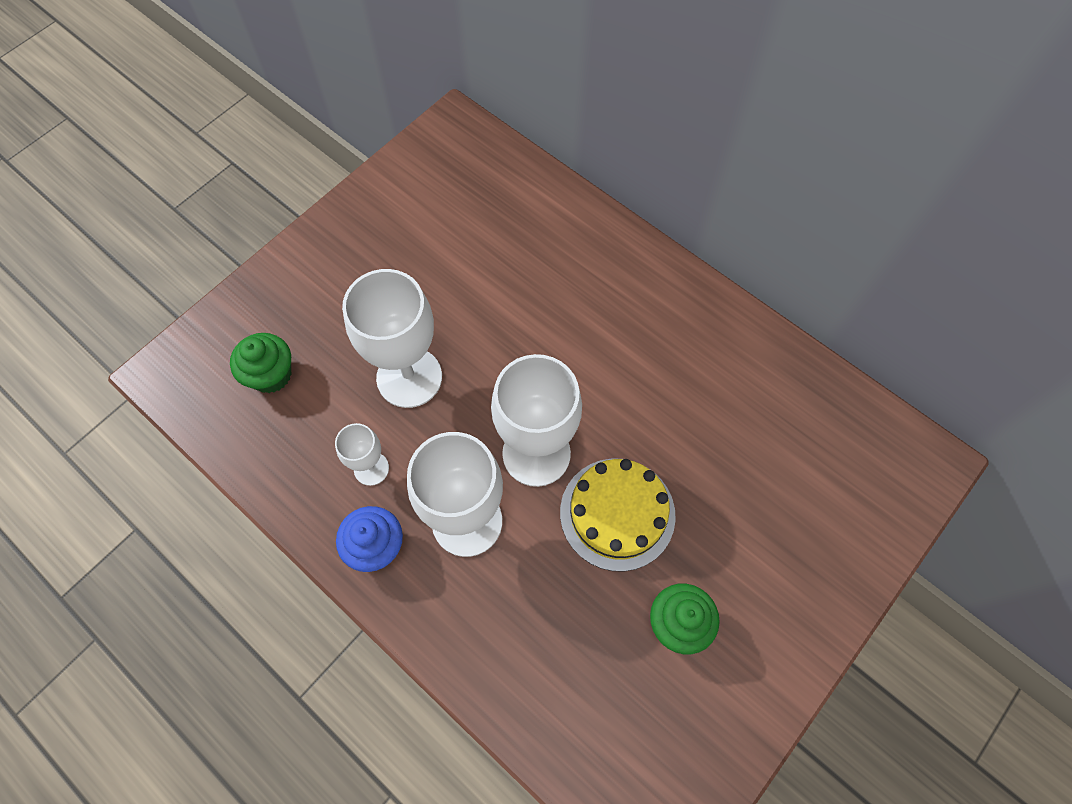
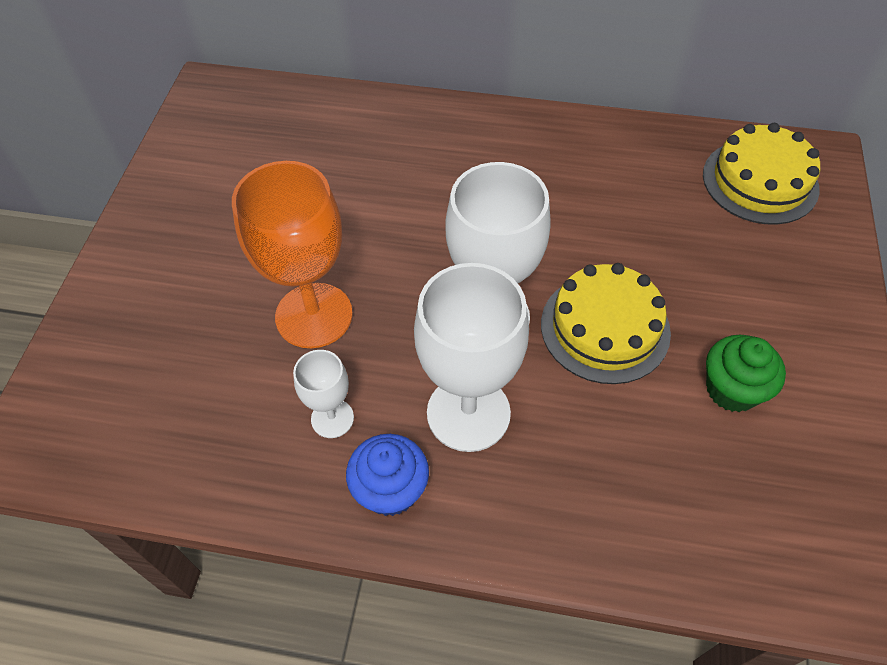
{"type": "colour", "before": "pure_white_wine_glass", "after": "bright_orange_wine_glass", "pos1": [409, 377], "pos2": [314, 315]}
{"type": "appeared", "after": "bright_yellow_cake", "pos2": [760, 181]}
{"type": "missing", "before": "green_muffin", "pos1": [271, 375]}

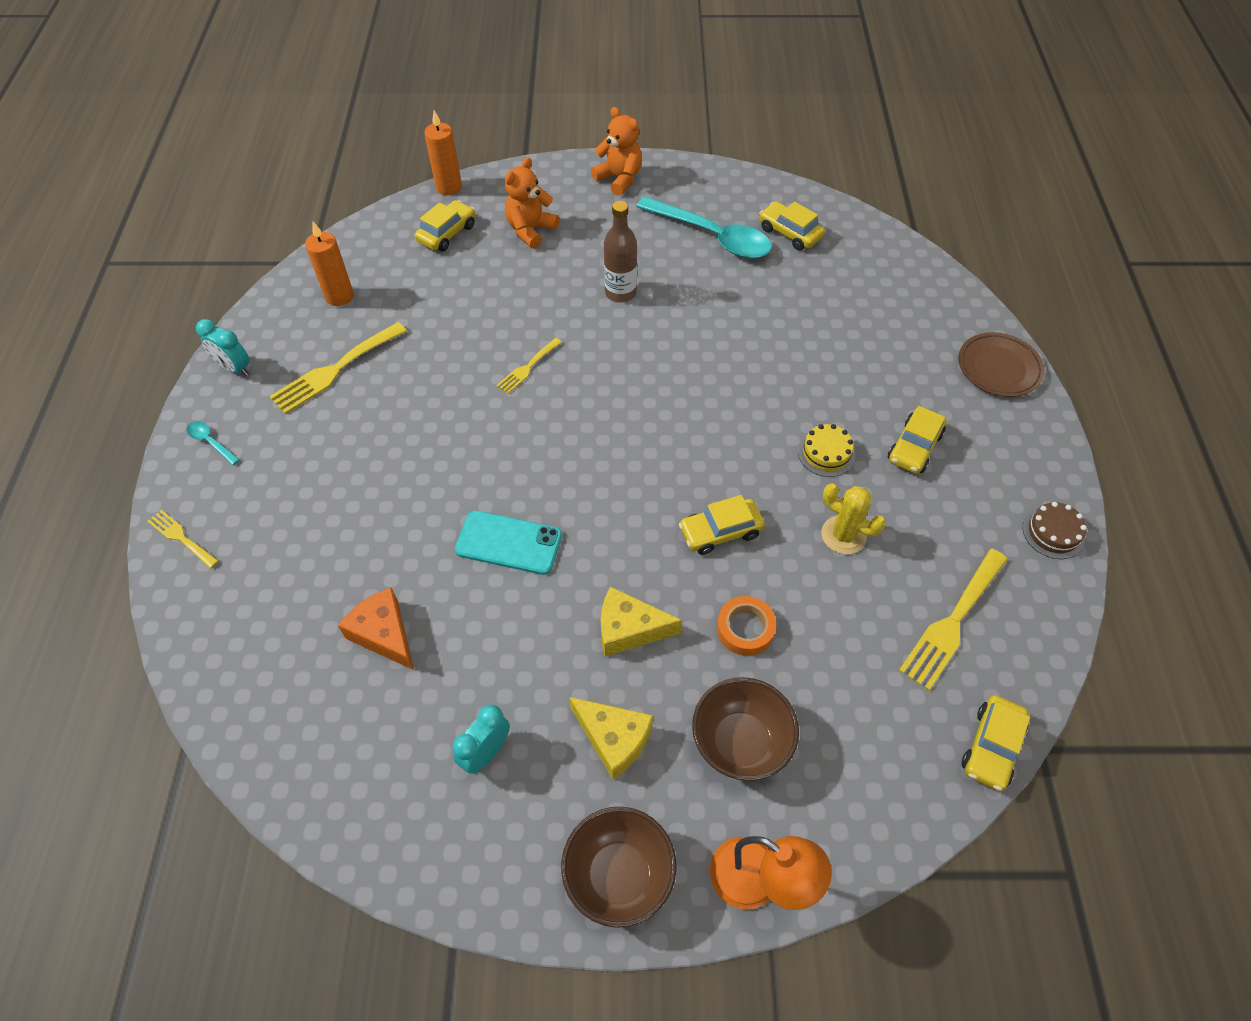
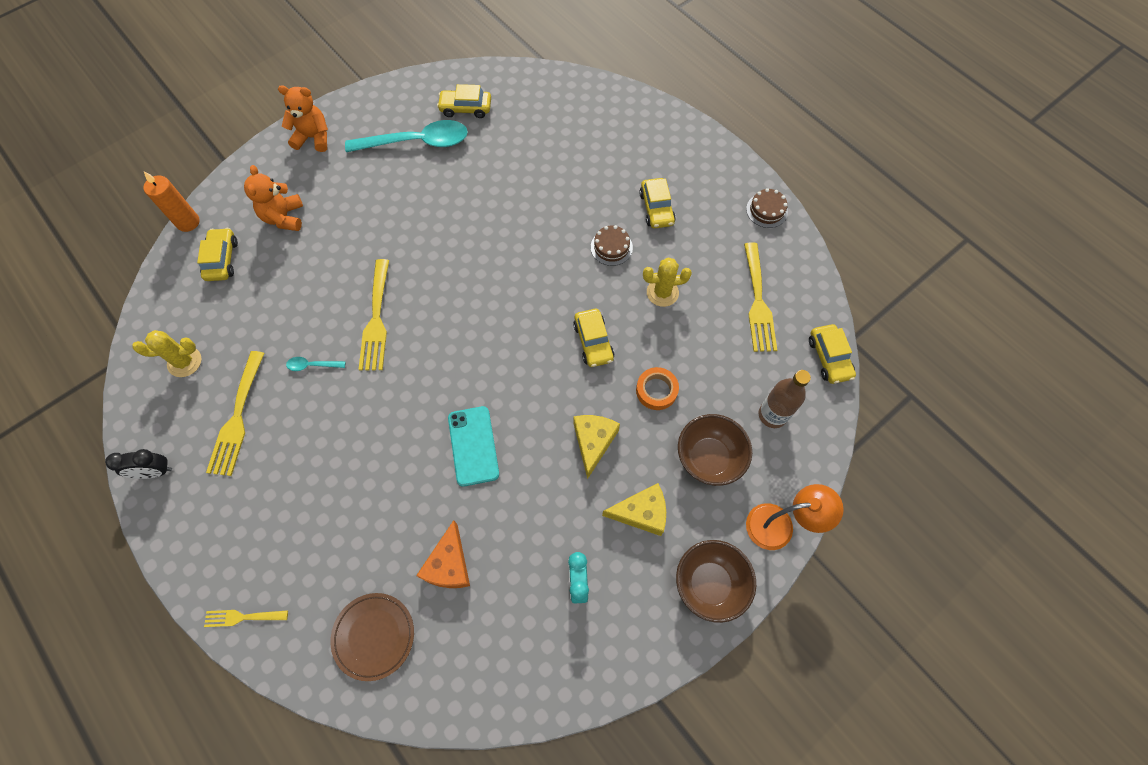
{"type": "colour", "before": "aqua_clock", "after": "ebony_clock", "pos1": [234, 368], "pos2": [155, 472]}
{"type": "exchanged", "before": "bright_orange_candle", "after": "bright_yellow_cactus", "pos1": [339, 296], "pos2": [184, 362]}
{"type": "relocated", "before": "aqua_spoon", "pos1": [210, 442], "pos2": [312, 365]}
{"type": "relocated", "before": "russet_plate", "pos1": [998, 368], "pos2": [374, 636]}
{"type": "size", "before": "bright_yellow_table_fork", "pos1": [527, 367], "pos2": [376, 320], "scale": 1.78}
{"type": "spun", "before": "bright_orange_cheese", "pos1": [384, 634], "pos2": [449, 564], "turn": -90}
{"type": "spun", "before": "aqua_mobile_phone", "pos1": [509, 543], "pos2": [473, 446], "turn": -75}
{"type": "spun", "before": "bright_yellow_automobile", "pos1": [720, 532], "pos2": [593, 342], "turn": -45}
{"type": "spun", "before": "bright_yellow_cheese", "pos1": [629, 629], "pos2": [593, 442], "turn": 135}
{"type": "colour", "before": "bright_yellow_cake", "after": "russet_cake", "pos1": [826, 453], "pos2": [611, 247]}
{"type": "relocated", "before": "russet_flask", "pos1": [620, 293], "pos2": [772, 415]}

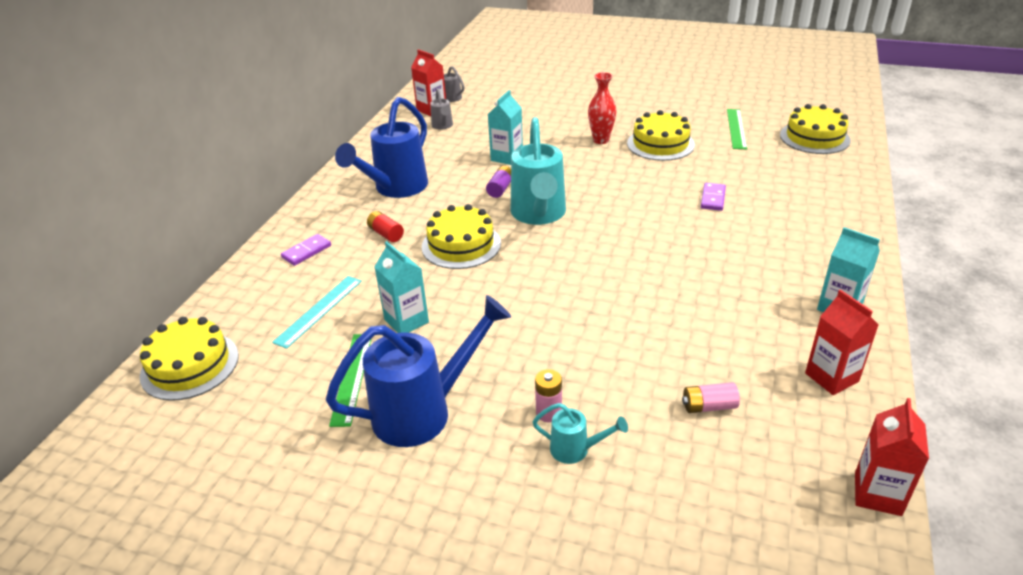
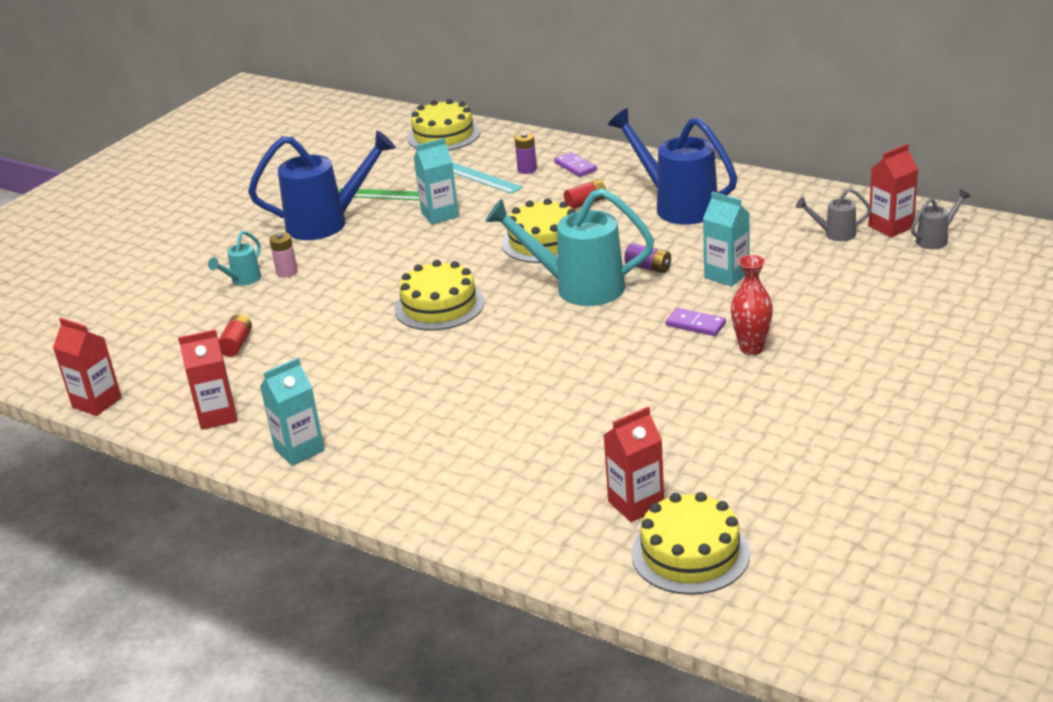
{"type": "colour", "before": "rosy_AA_battery", "after": "crimson_AA_battery", "pos1": [709, 406], "pos2": [237, 344]}
{"type": "spun", "before": "royal_blue_watering_pot", "pos1": [424, 411], "pos2": [328, 223], "turn": -90}
{"type": "relocated", "before": "bright_yellow_cake", "pos1": [660, 144], "pos2": [439, 306]}
{"type": "appeared", "after": "royal_purple_AA_battery", "pos2": [527, 170]}
{"type": "appeared", "after": "crimson_milk_carton", "pos2": [636, 504]}
{"type": "relocated", "before": "royal_purple_domino_piece", "pos1": [712, 198], "pos2": [695, 324]}
{"type": "missing", "before": "green_ruler", "pos1": [736, 128]}

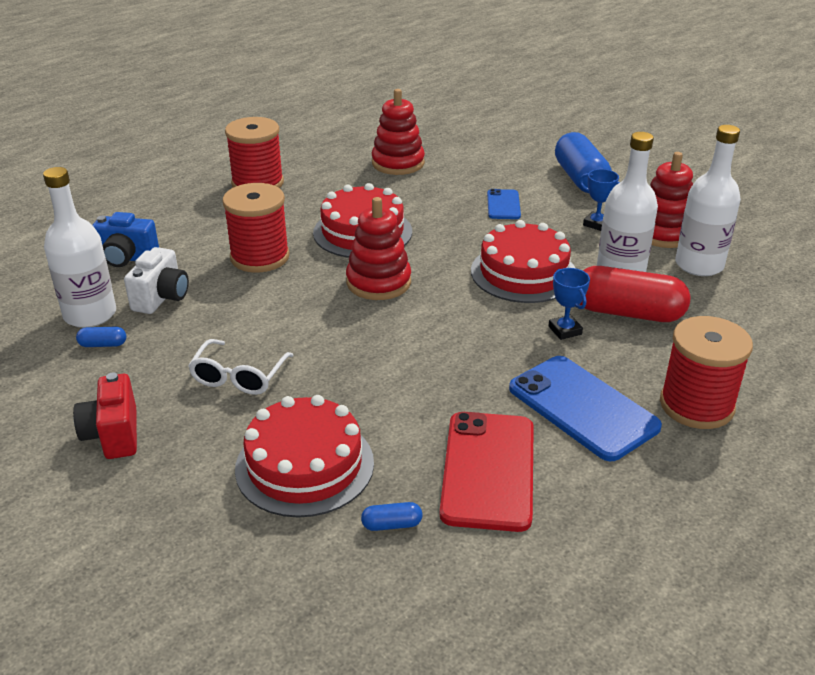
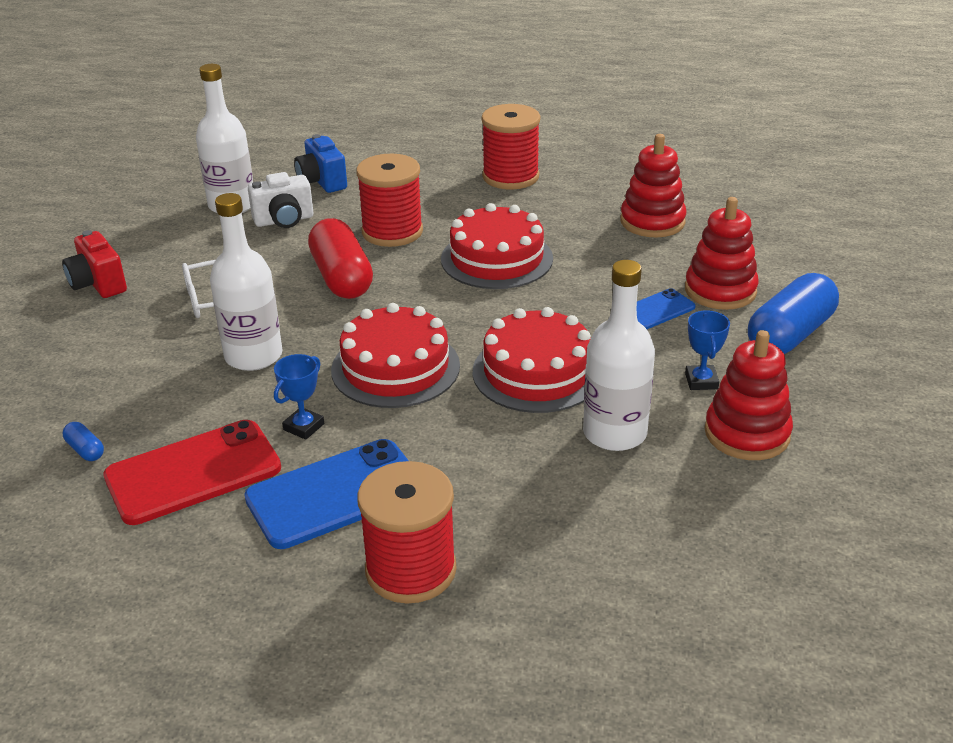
{"type": "spun", "before": "crimson_photo_camera", "pos1": [113, 435], "pos2": [98, 284], "turn": -75}
{"type": "relocated", "before": "pure_white_flask", "pos1": [699, 265], "pos2": [253, 356]}
{"type": "spun", "before": "royal_blue_mobile_phone", "pos1": [582, 408], "pos2": [335, 494], "turn": 45}
{"type": "relocated", "before": "royal_blue_prize_cup", "pos1": [565, 330], "pos2": [303, 427]}
{"type": "relocated", "before": "crimson_pill", "pos1": [628, 312], "pos2": [342, 277]}
{"type": "relocated", "before": "crimson_cake", "pos1": [304, 465], "pos2": [395, 368]}
{"type": "relocated", "before": "crimson_stacking_rings", "pos1": [378, 282], "pos2": [720, 290]}
{"type": "missing", "before": "royal_blue_pill", "pos1": [103, 344]}

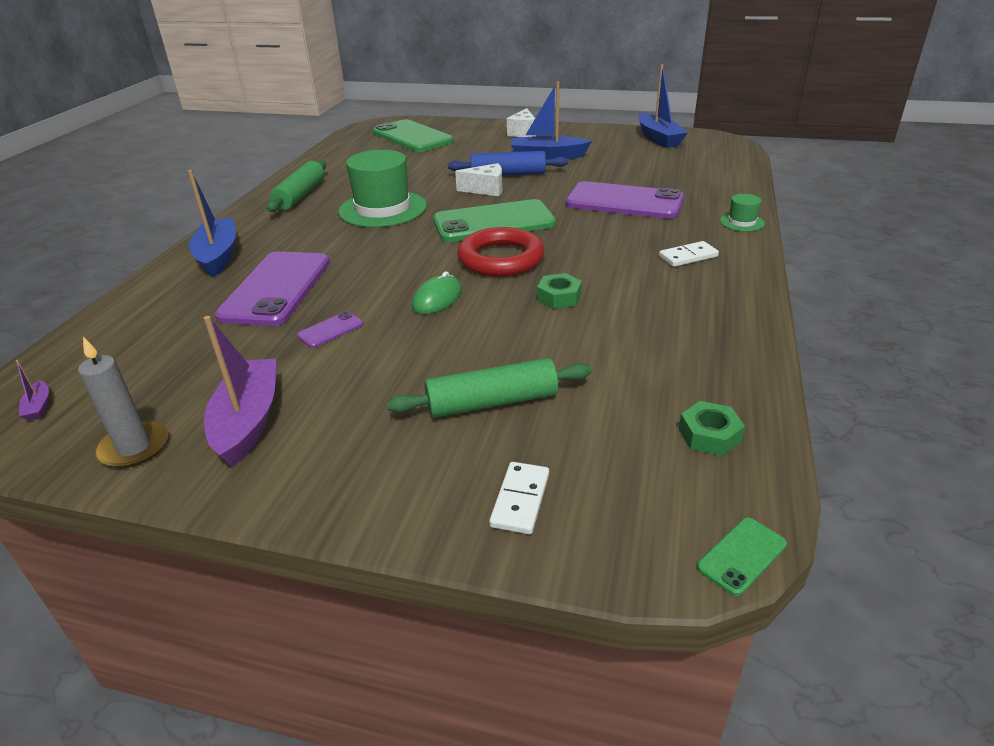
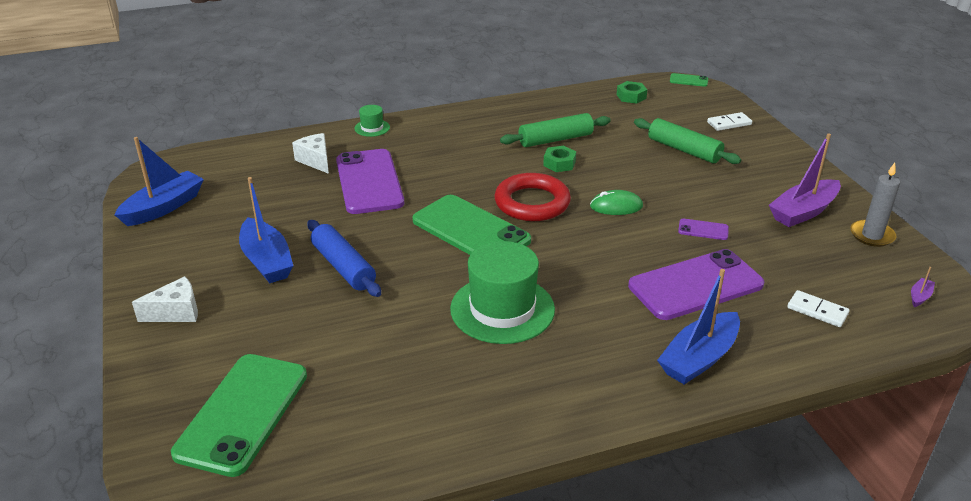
{"type": "relocated", "before": "pure_white_cheese", "pos1": [486, 190], "pos2": [316, 160]}
{"type": "relocated", "before": "green_pastry_roller", "pos1": [300, 195], "pos2": [555, 139]}
{"type": "relocated", "before": "pure_white_domino_piece", "pos1": [688, 256], "pos2": [817, 311]}

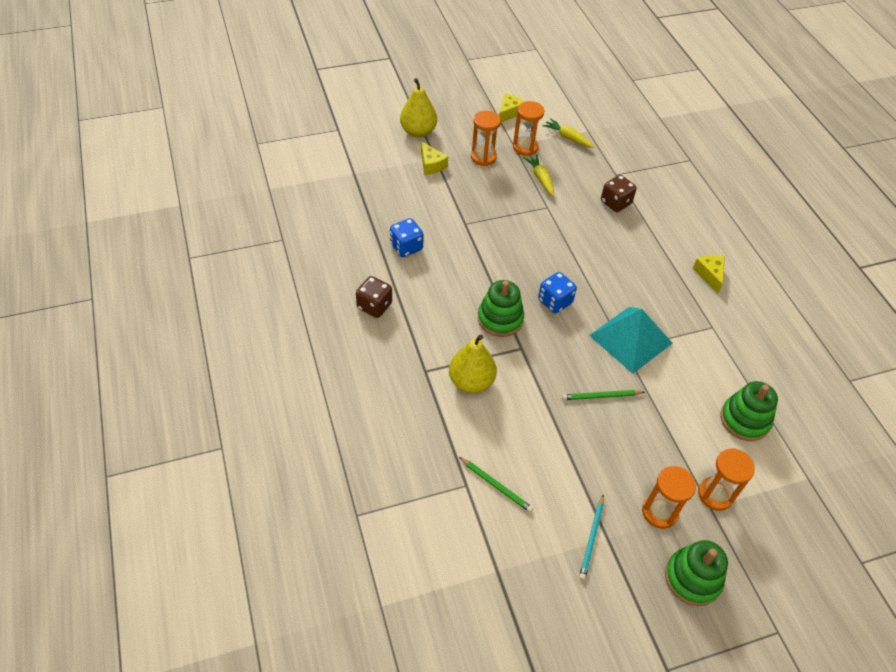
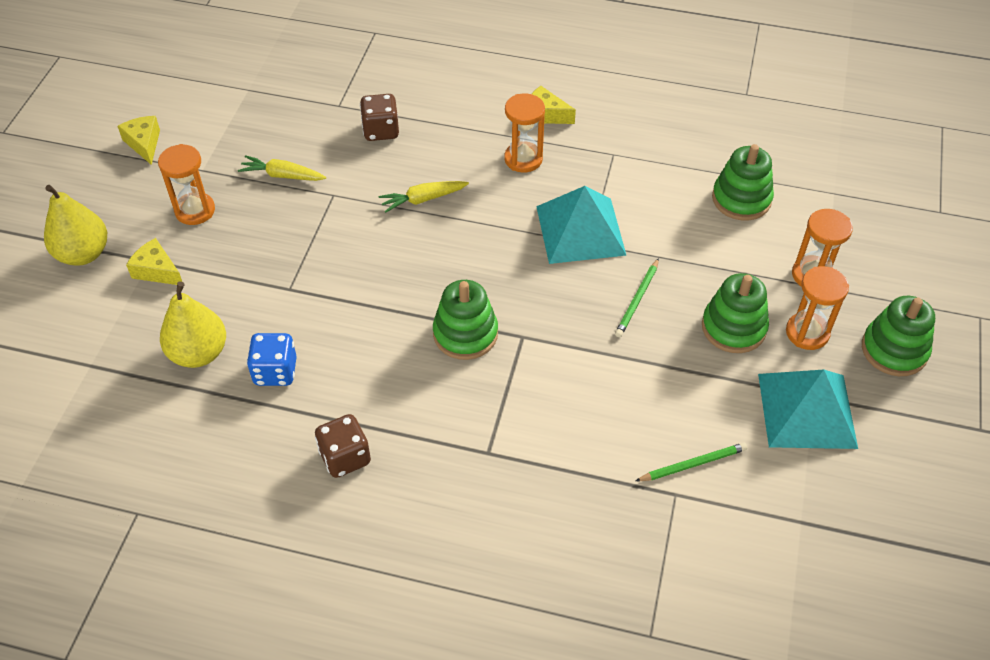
{"type": "spun", "before": "bright_yellow_cheese", "pos1": [431, 165], "pos2": [157, 271], "turn": -150}
{"type": "relocated", "before": "bright_yellow_toy_pear", "pos1": [471, 382], "pos2": [199, 353]}
{"type": "relocated", "before": "bright_yellow_toy_carrot", "pos1": [568, 138], "pos2": [423, 199]}
{"type": "relocated", "before": "bright_orange_hourglass", "pos1": [525, 147], "pos2": [523, 159]}
{"type": "appeared", "after": "green_stacking_rings", "pos2": [733, 327]}
{"type": "exchanged", "before": "aqua_pencil", "after": "aqua_pyramid", "pos1": [592, 538], "pos2": [807, 410]}
{"type": "missing", "before": "royal_blue_game_die", "pos1": [555, 301]}

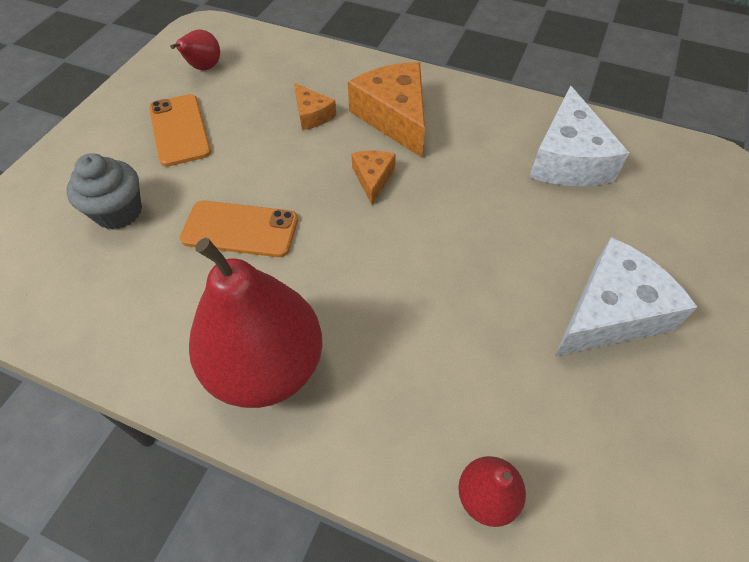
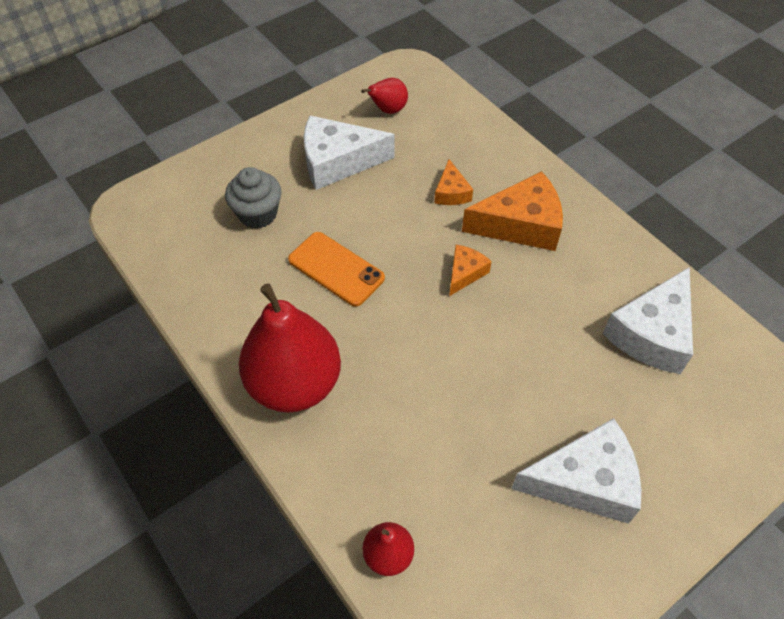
{"type": "exchanged", "before": "bright_orange_mobile_phone", "after": "pure_white_cheese", "pos1": [180, 130], "pos2": [338, 162]}
{"type": "spun", "before": "bright_orange_cheese", "pos1": [394, 117], "pos2": [520, 224], "turn": 75}

